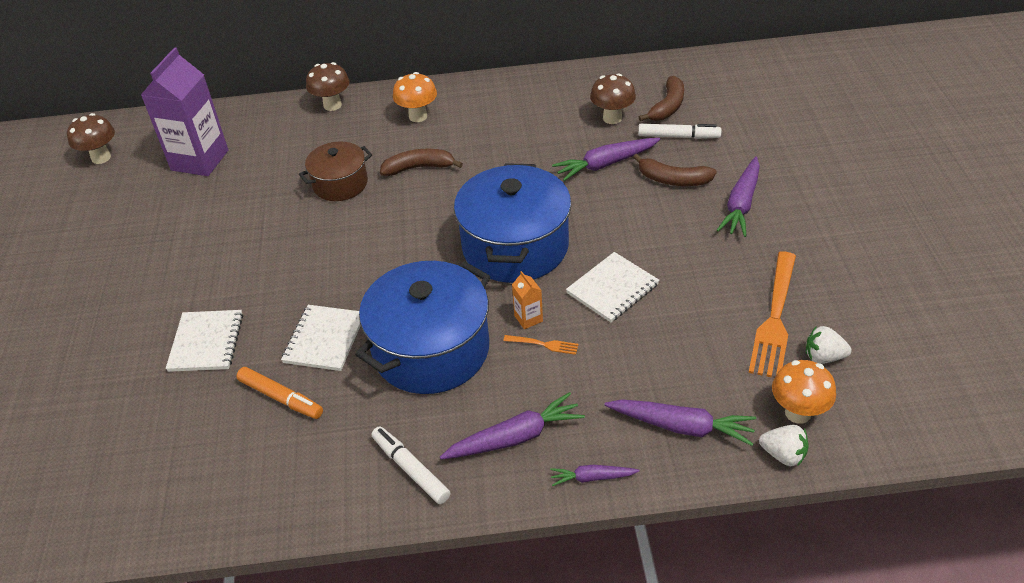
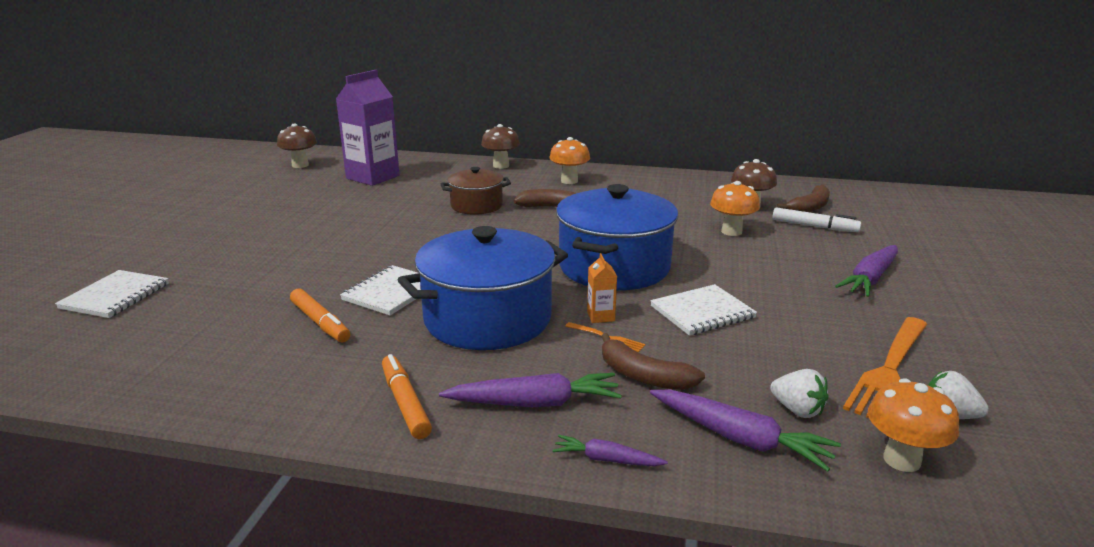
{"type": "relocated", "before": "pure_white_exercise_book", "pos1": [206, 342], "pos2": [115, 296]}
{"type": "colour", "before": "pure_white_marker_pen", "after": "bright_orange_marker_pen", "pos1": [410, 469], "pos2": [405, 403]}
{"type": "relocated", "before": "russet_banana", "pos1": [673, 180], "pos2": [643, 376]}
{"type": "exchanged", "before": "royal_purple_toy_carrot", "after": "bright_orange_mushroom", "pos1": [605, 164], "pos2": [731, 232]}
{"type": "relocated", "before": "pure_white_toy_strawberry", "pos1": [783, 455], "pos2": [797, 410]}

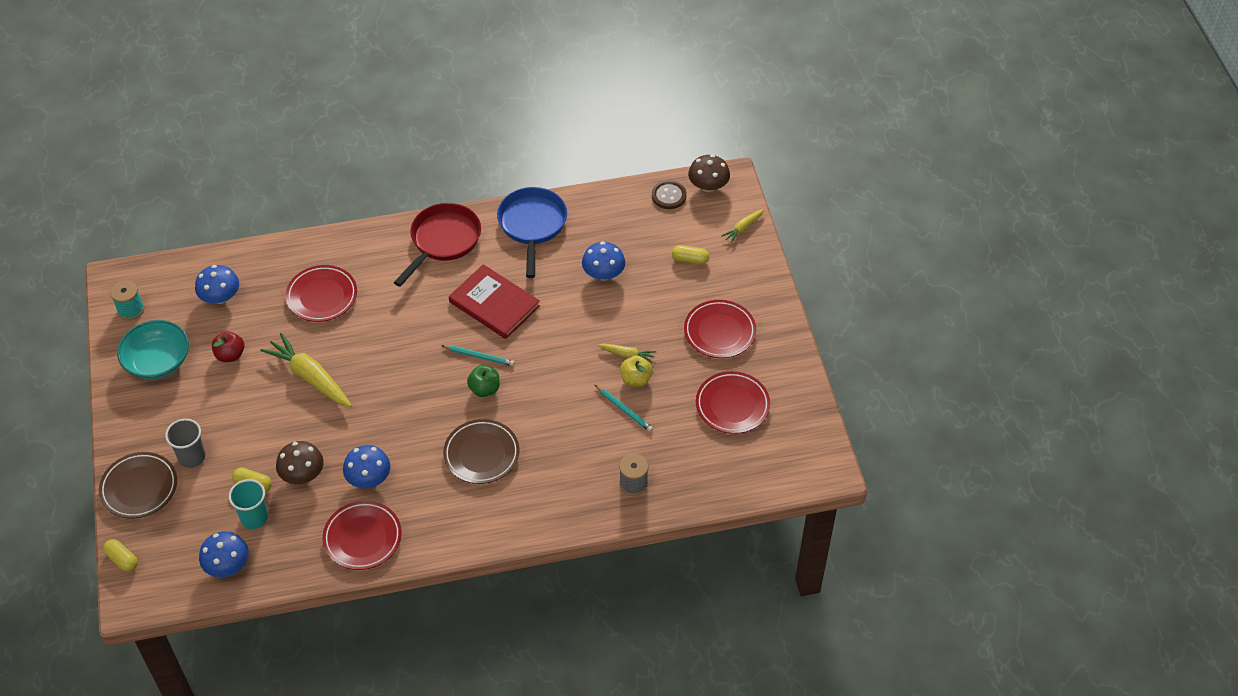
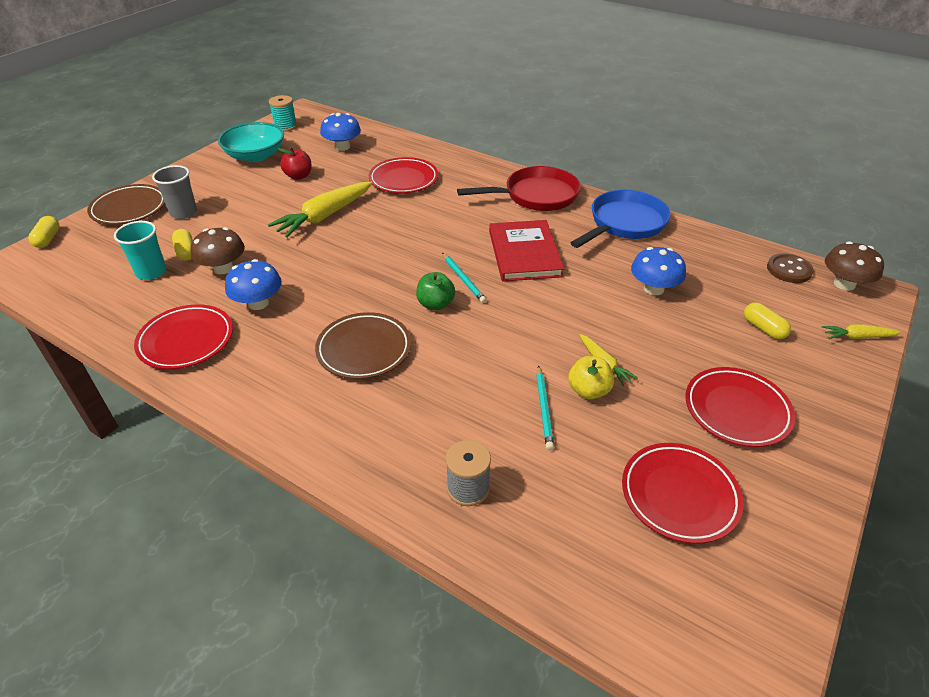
{"type": "spun", "before": "bright_yellow_toy_carrot", "pos1": [310, 377], "pos2": [324, 216], "turn": -135}
{"type": "missing", "before": "royal_blue_mushroom", "pos1": [227, 565]}

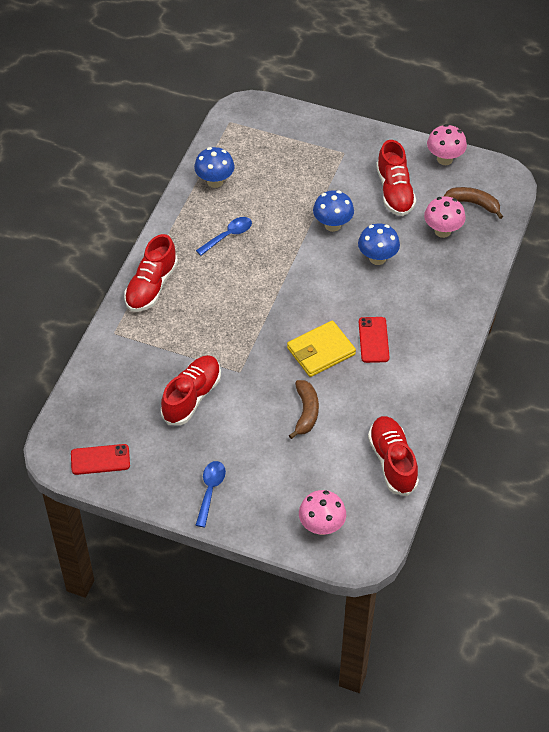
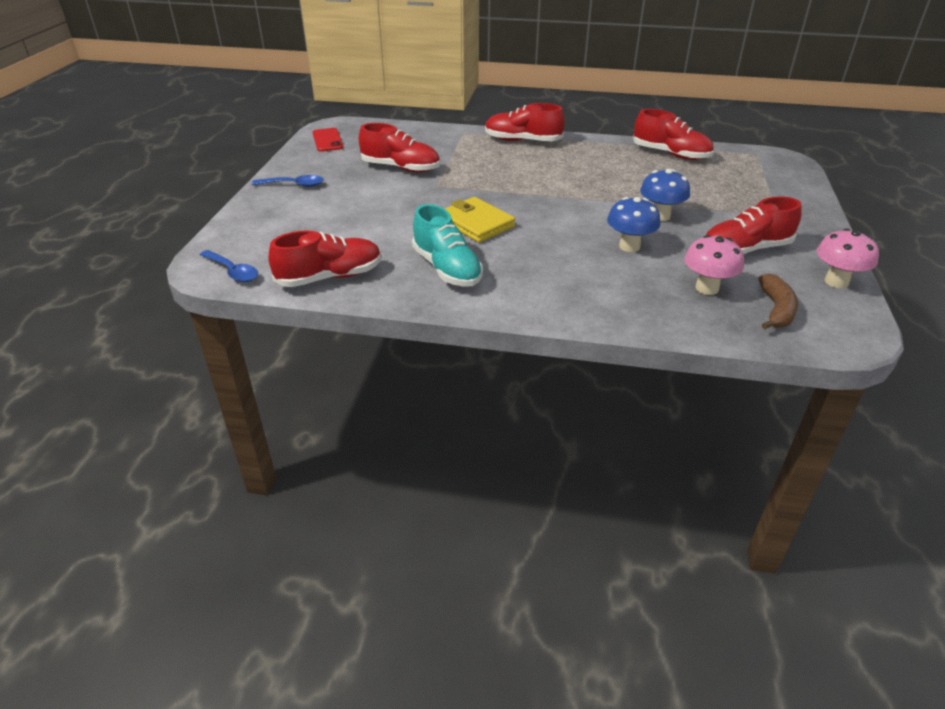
{"type": "relocated", "before": "royal_blue_spoon", "pos1": [228, 236], "pos2": [233, 271]}
{"type": "appeared", "after": "aqua_lace-up_shoe", "pos2": [447, 269]}
{"type": "exchanged", "before": "royal_blue_mushroom", "after": "crimson_lace-up_shoe", "pos1": [215, 181], "pos2": [671, 154]}
{"type": "missing", "before": "russet_banana", "pos1": [306, 412]}
{"type": "missing", "before": "rosy_mushroom", "pos1": [321, 526]}
{"type": "missing", "before": "crimson_mobile_phone", "pos1": [373, 340]}

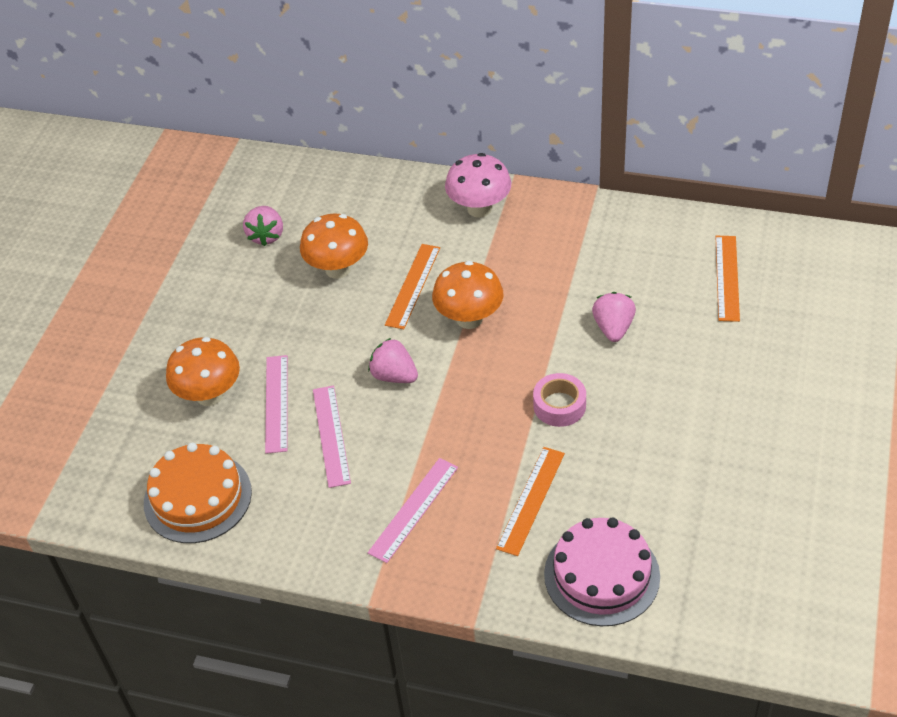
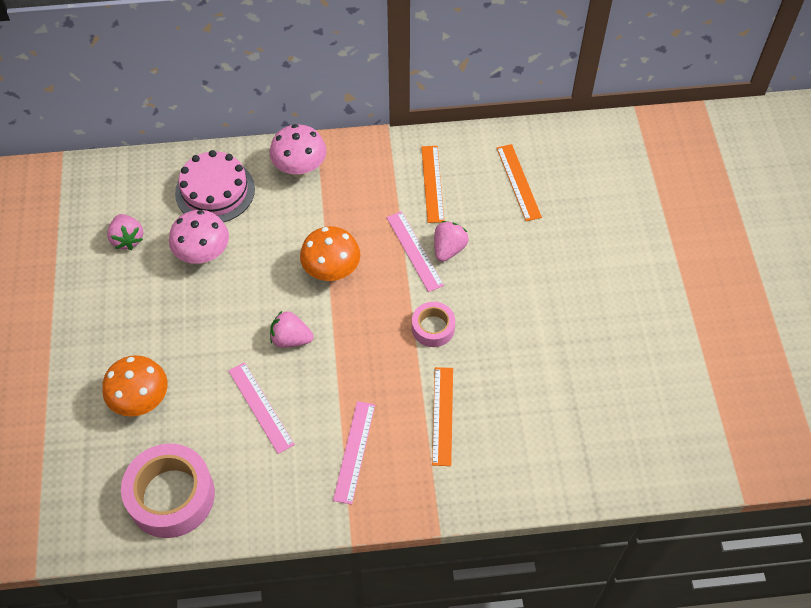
{"type": "exchanged", "before": "bright_orange_cake", "after": "rosy_tape", "pos1": [197, 497], "pos2": [171, 496]}
{"type": "colour", "before": "bright_orange_mushroom", "after": "rosy_mushroom", "pos1": [338, 269], "pos2": [203, 255]}
{"type": "relocated", "before": "rosy_cake", "pos1": [601, 575], "pos2": [215, 191]}
{"type": "relocated", "before": "rosy_ruler", "pos1": [277, 403], "pos2": [414, 251]}
{"type": "relocated", "before": "bright_orange_ruler", "pos1": [413, 286], "pos2": [432, 183]}
{"type": "spun", "before": "rosy_toy_strawberry", "pos1": [613, 328], "pos2": [448, 249], "turn": 45}

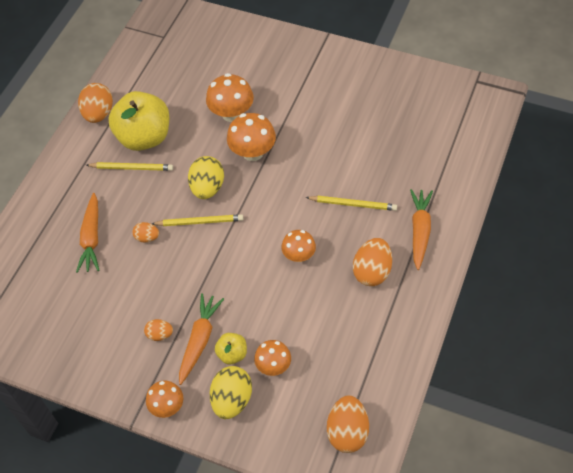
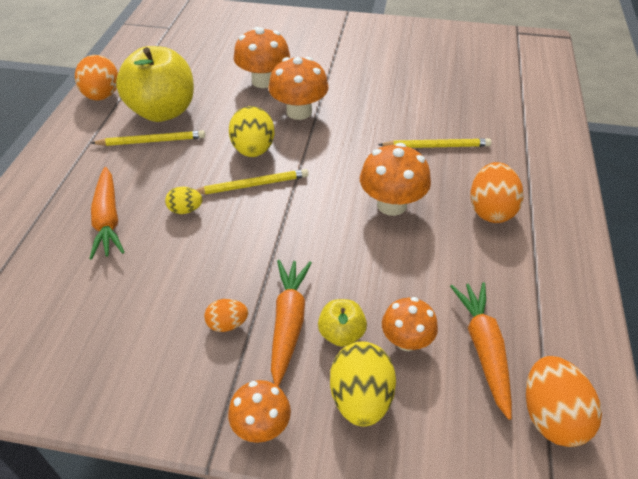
{"type": "colour", "before": "bright_orange_toy_egg", "after": "bright_yellow_toy_egg", "pos1": [147, 237], "pos2": [185, 210]}
{"type": "size", "before": "bright_orange_mushroom", "pos1": [299, 255], "pos2": [391, 205], "scale": 1.53}
{"type": "relocated", "before": "bright_orange_toy_carrot", "pos1": [420, 231], "pos2": [484, 349]}

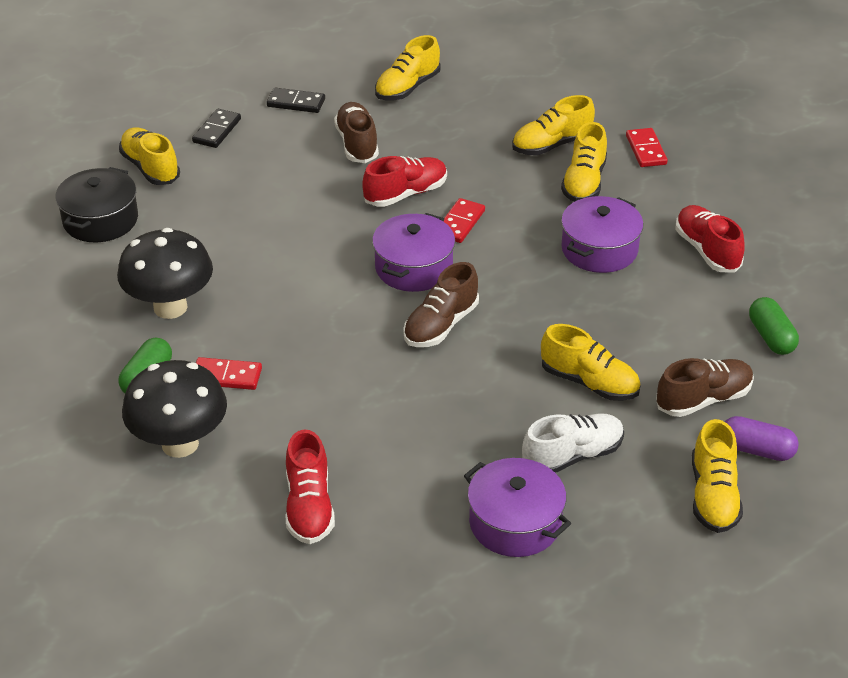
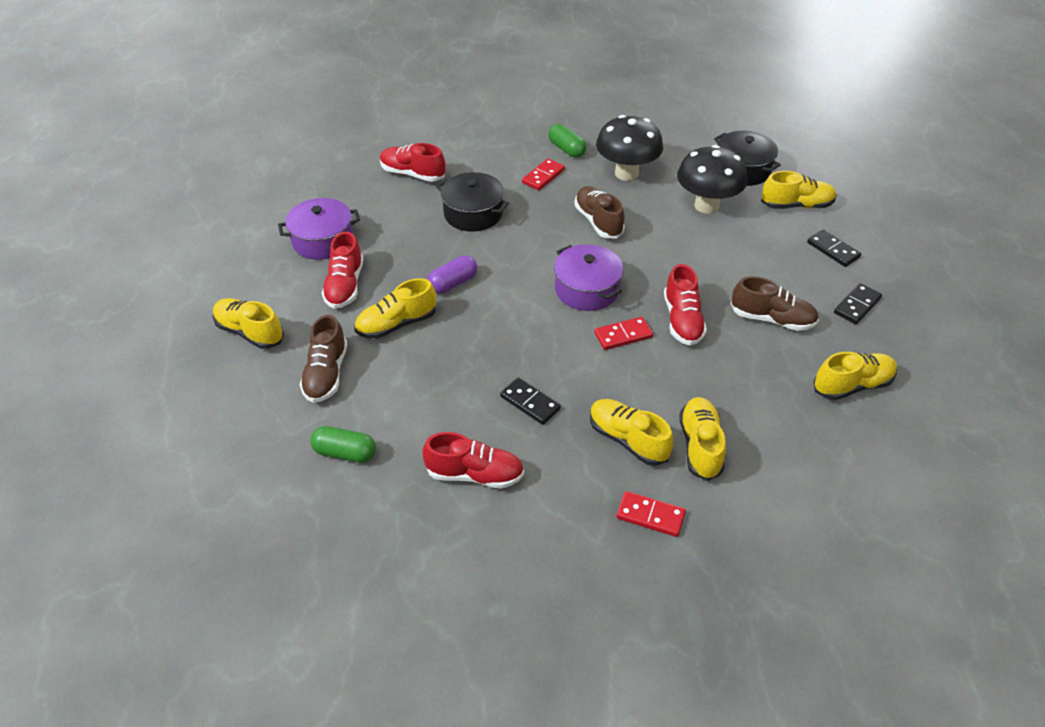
{"type": "colour", "before": "pure_white_lace-up_shoe", "after": "crimson_lace-up_shoe", "pos1": [572, 456], "pos2": [345, 286]}
{"type": "relocated", "before": "royal_purple_pill", "pos1": [756, 450], "pos2": [453, 283]}
{"type": "appeared", "after": "ebony_cooking_pot", "pos2": [473, 213]}
{"type": "exchanged", "before": "royal_purple_cooking_pot", "after": "ebony_domino_piece", "pos1": [599, 249], "pos2": [530, 403]}
{"type": "relocated", "before": "russet_lace-up_shoe", "pos1": [440, 325], "pos2": [598, 221]}
{"type": "spun", "before": "crimson_domino_piece", "pos1": [460, 223], "pos2": [623, 335], "turn": -75}
{"type": "relocated", "before": "ebony_mushroom", "pos1": [180, 444], "pos2": [706, 205]}
{"type": "spun", "before": "bright_yellow_lace-up_shoe", "pos1": [407, 88], "pos2": [852, 385], "turn": 90}

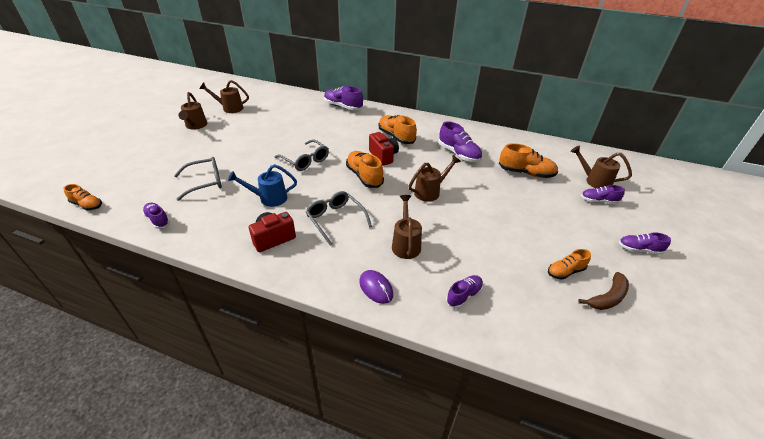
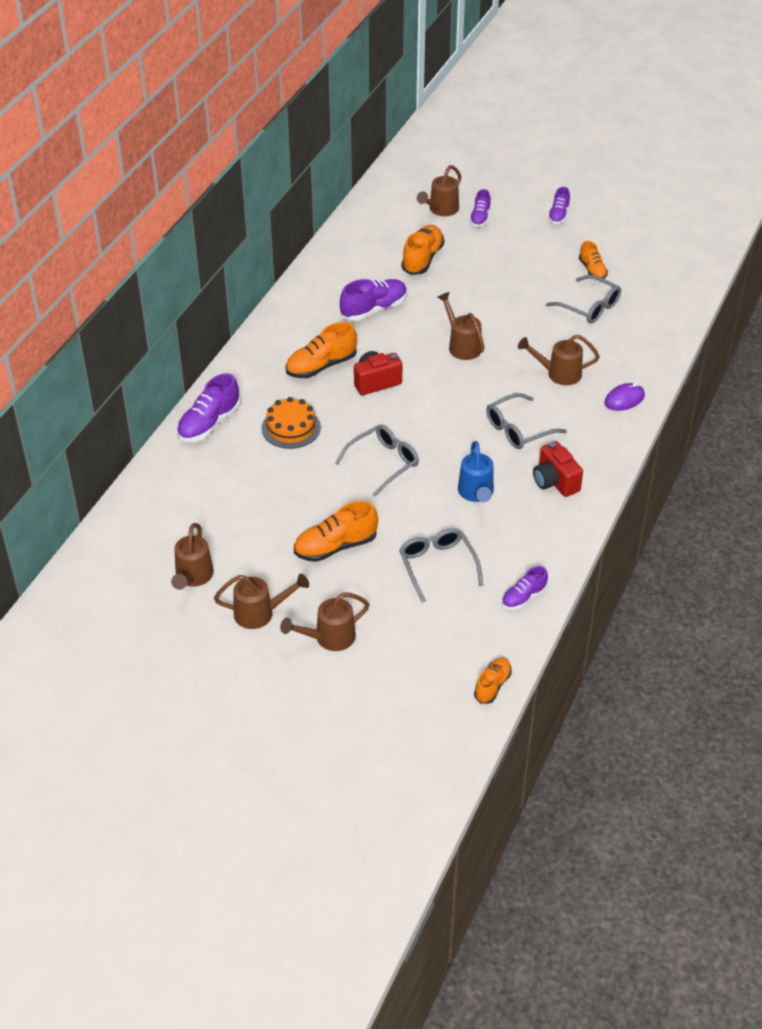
{"type": "appeared", "after": "bright_orange_cake", "pos2": [291, 428]}
{"type": "appeared", "after": "russet_watering_pot", "pos2": [329, 638]}
{"type": "relocated", "before": "bright_orange_lace-up_shoe", "pos1": [364, 176], "pos2": [335, 546]}
{"type": "appeared", "after": "grey_spectacles", "pos2": [589, 307]}
{"type": "missing", "before": "royal_purple_lace-up_shoe", "pos1": [464, 295]}
{"type": "missing", "before": "russet_banana", "pos1": [607, 297]}

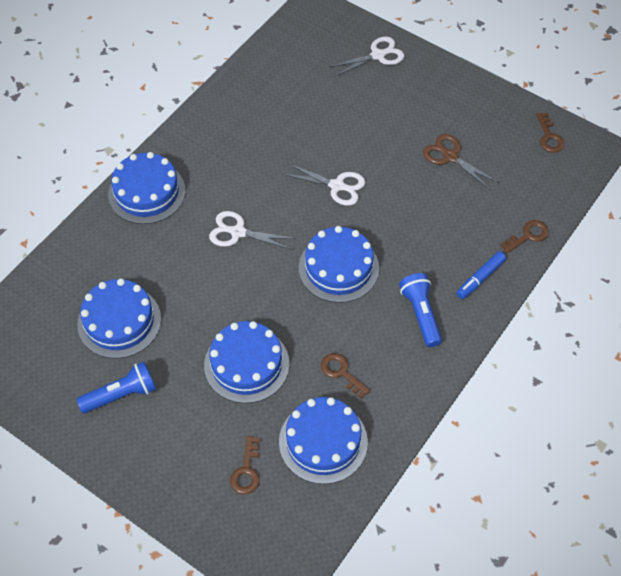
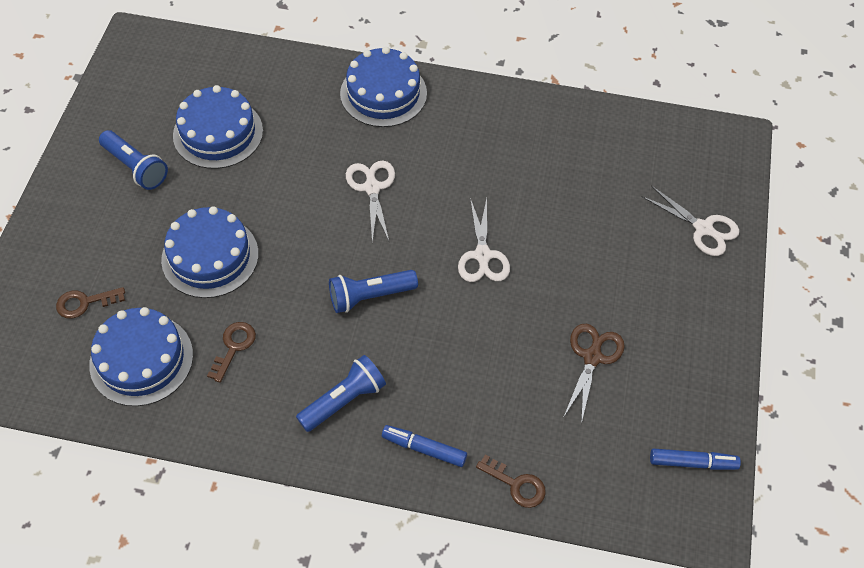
{"type": "exchanged", "before": "royal_blue_cake", "after": "royal_blue_torch", "pos1": [338, 268], "pos2": [370, 296]}
{"type": "exchanged", "before": "russet_key", "after": "royal_blue_marker_pen", "pos1": [549, 137], "pos2": [692, 463]}

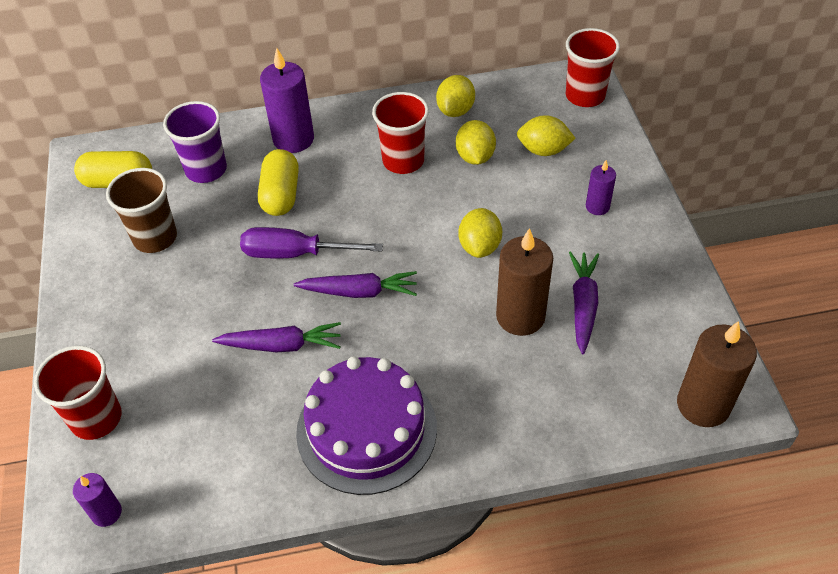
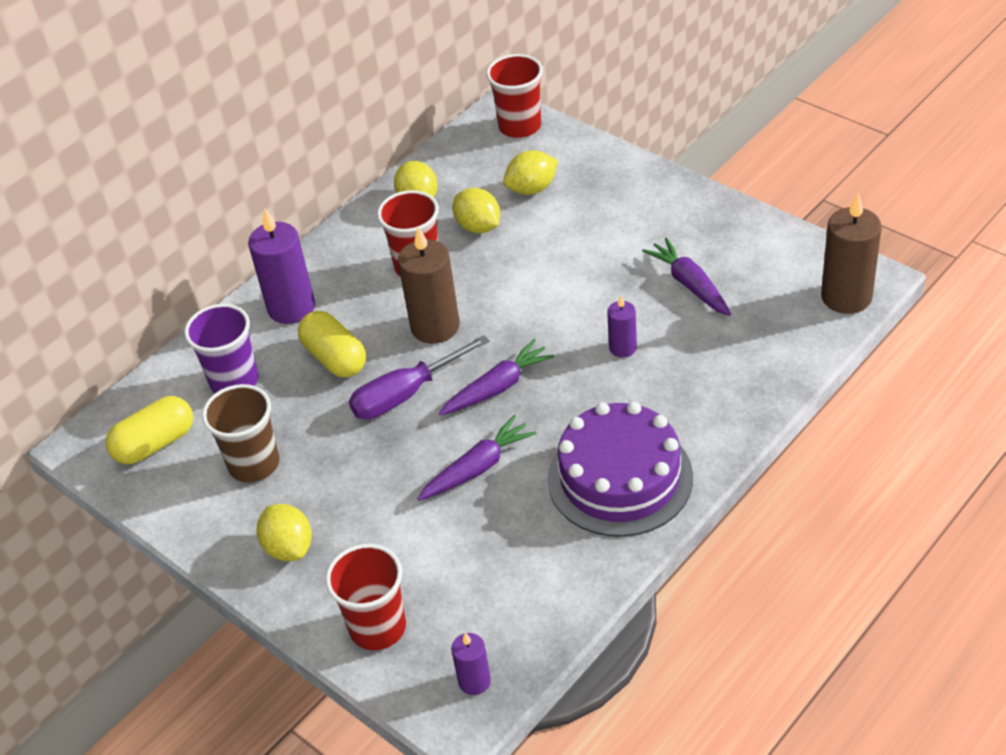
{"type": "relocated", "before": "bright_yellow_toy_lemon", "pos1": [479, 246], "pos2": [289, 547]}
{"type": "relocated", "before": "russet_candle", "pos1": [520, 316], "pos2": [435, 327]}
{"type": "relocated", "before": "royal_purple_candle", "pos1": [597, 207], "pos2": [623, 348]}

